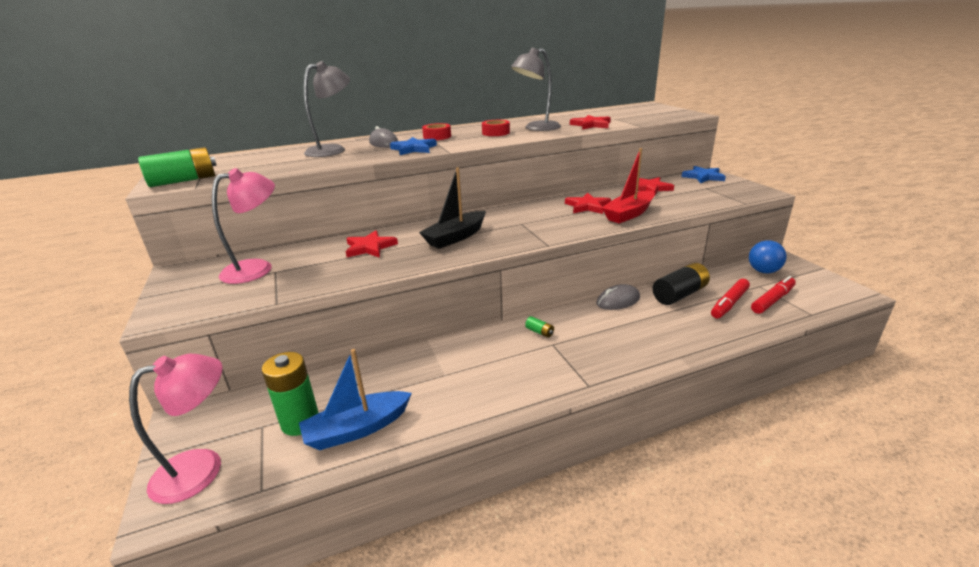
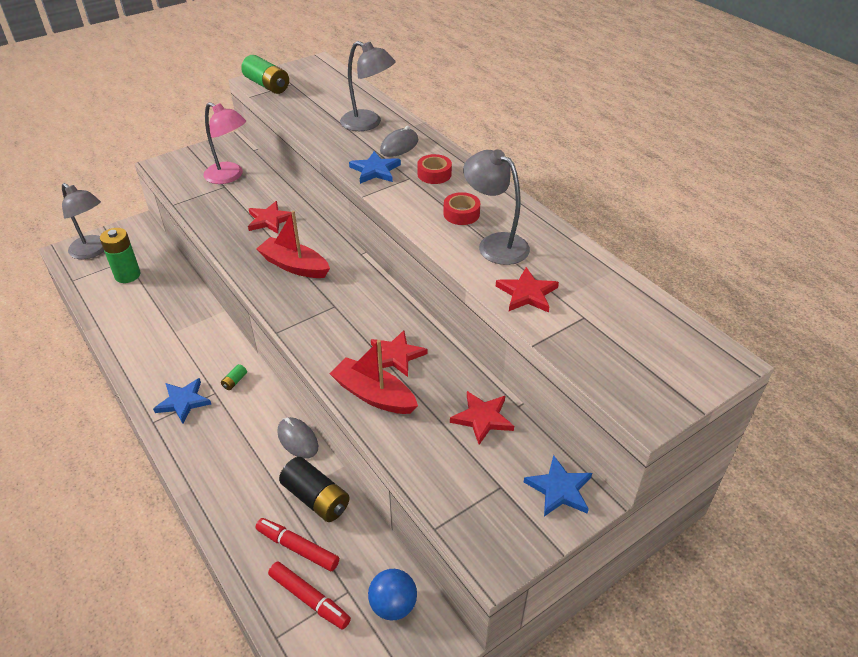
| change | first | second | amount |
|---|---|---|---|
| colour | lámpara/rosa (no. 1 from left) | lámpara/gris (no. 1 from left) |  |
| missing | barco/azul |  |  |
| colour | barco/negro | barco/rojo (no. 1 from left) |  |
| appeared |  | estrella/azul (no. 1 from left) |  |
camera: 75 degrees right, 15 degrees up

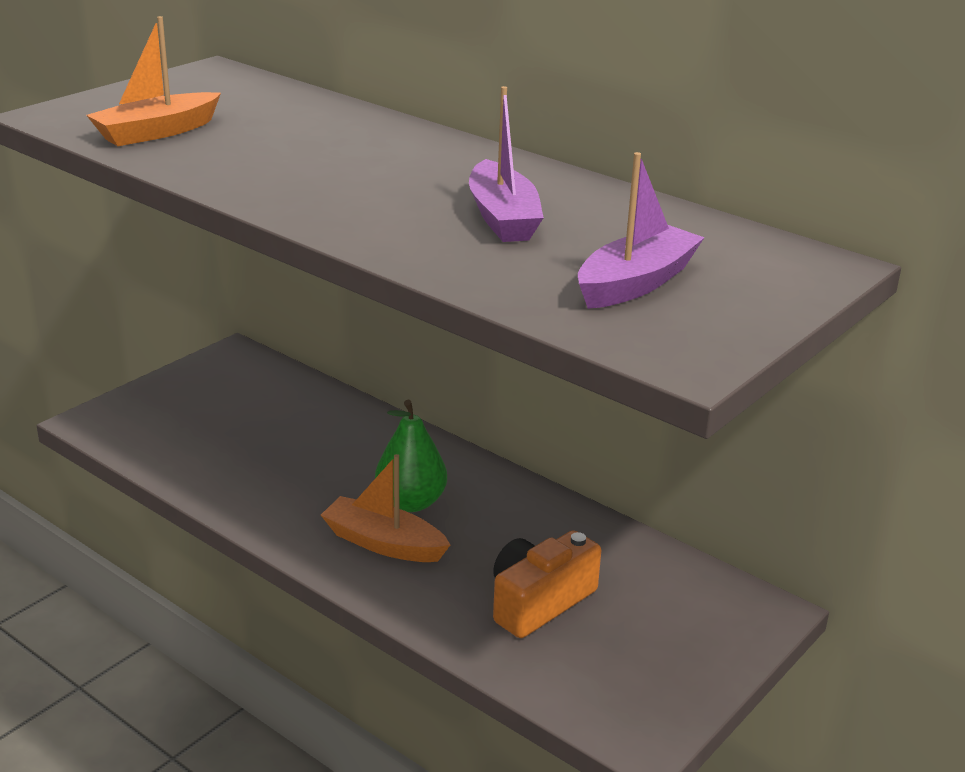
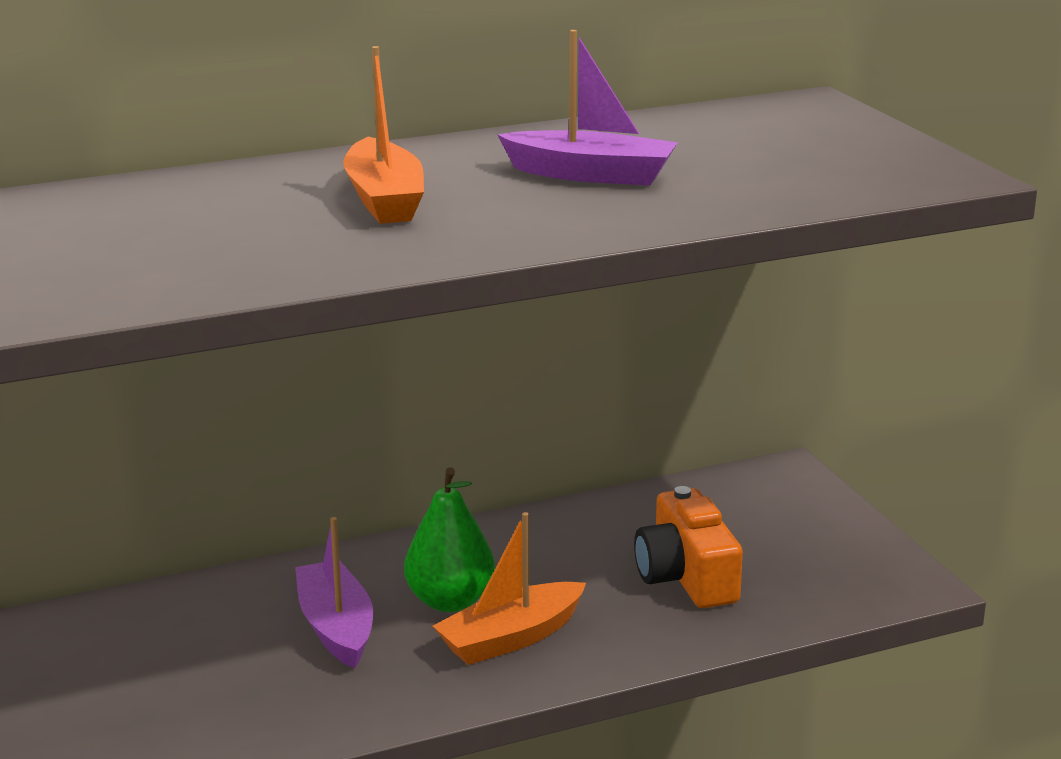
| change | first | second | amount |
|---|---|---|---|
| relocated | barco/naranja (no. 1 from left) |  |  |
| relocated | barco/morado (no. 2 from left in the first image) | barco/morado (no. 1 from left) |  |
camera: 60 degrees left, 5 degrees down

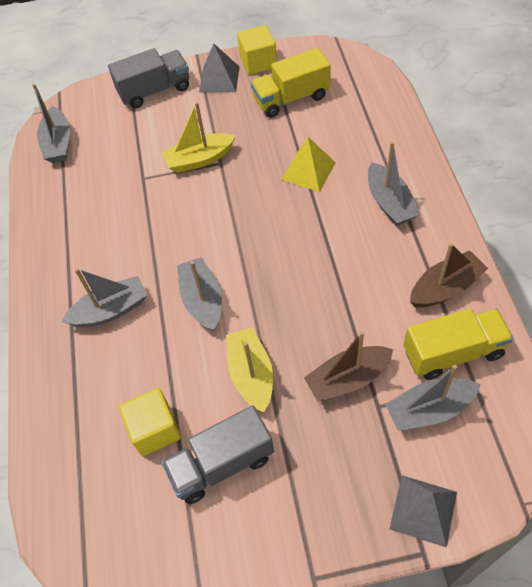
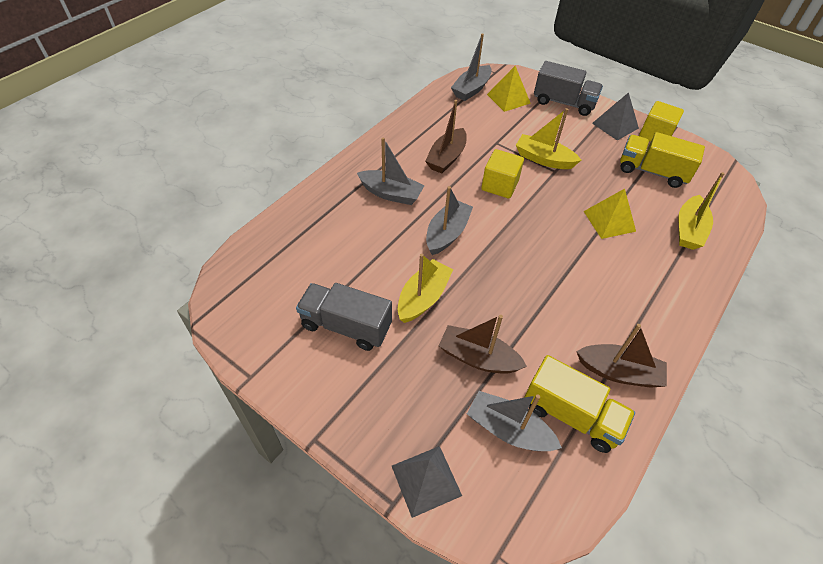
| change | first | second | amount |
|---|---|---|---|
| relocated | cubo/amarillo (no. 1 from left) |  |  |
| missing | barco/gris (no. 4 from left) |  |  |
| appeared |  | barco/marrón (no. 1 from left) |  |
| appeared |  | pirámide/amarillo (no. 1 from left) |  |
| appeared |  | barco/amarillo (no. 3 from left) |  |
camera: 40 degrees right, 5 degrees down

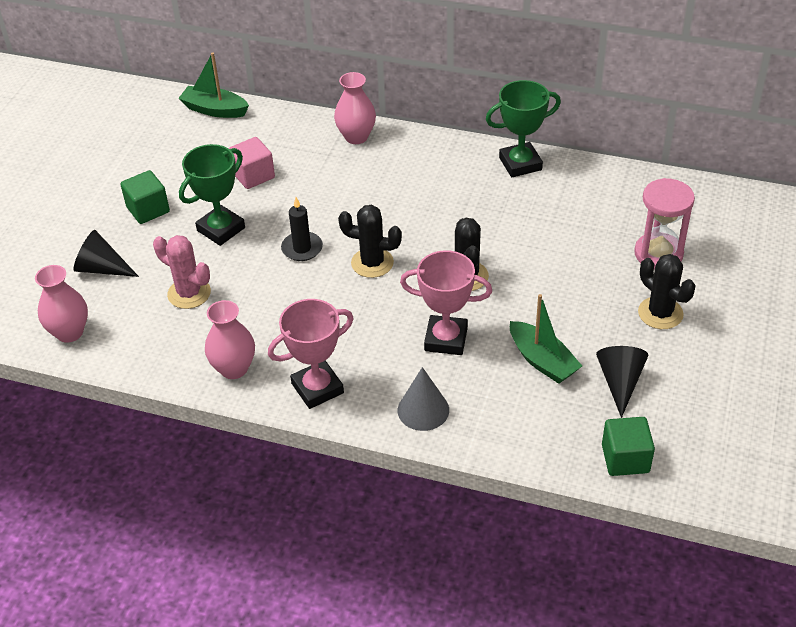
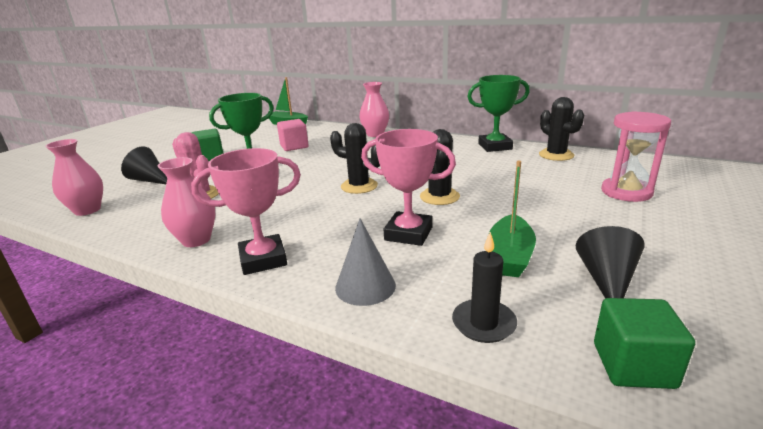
| change | first | second | amount |
|---|---|---|---|
| relocated | vela/negro |  |  |
| spun | barco/verde (no. 2 from left) |  | 45 degrees clockwise |
| relocated | cactus/negro (no. 3 from left) |  |  |
camera: 10 degrees right, 20 degrees down

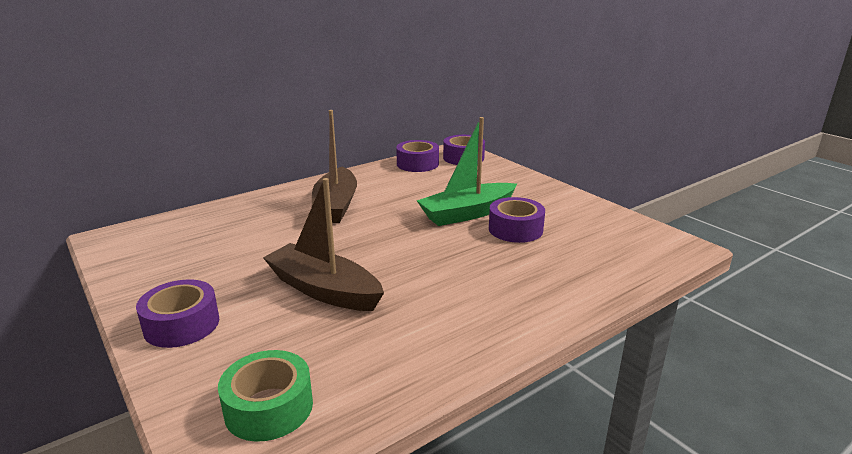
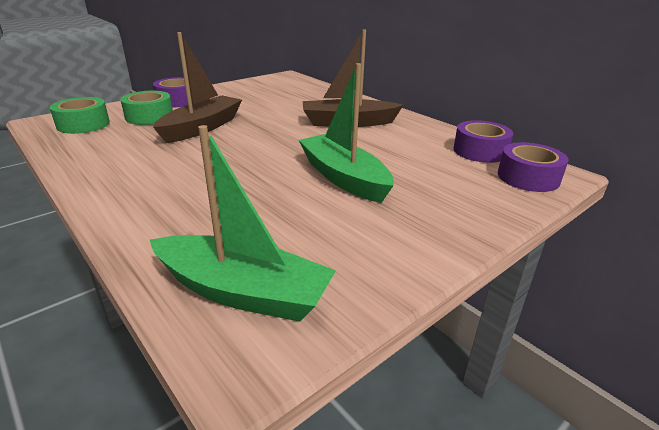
| change | first | second | amount |
|---|---|---|---|
| missing | cinta adhesiva/morado (no. 4 from left) |  |  |
| appeared |  | cinta adhesiva/verde (no. 2 from left) |  |
| appeared |  | barco/verde (no. 1 from left) |  |
camera: 85 degrees right, 5 degrees up

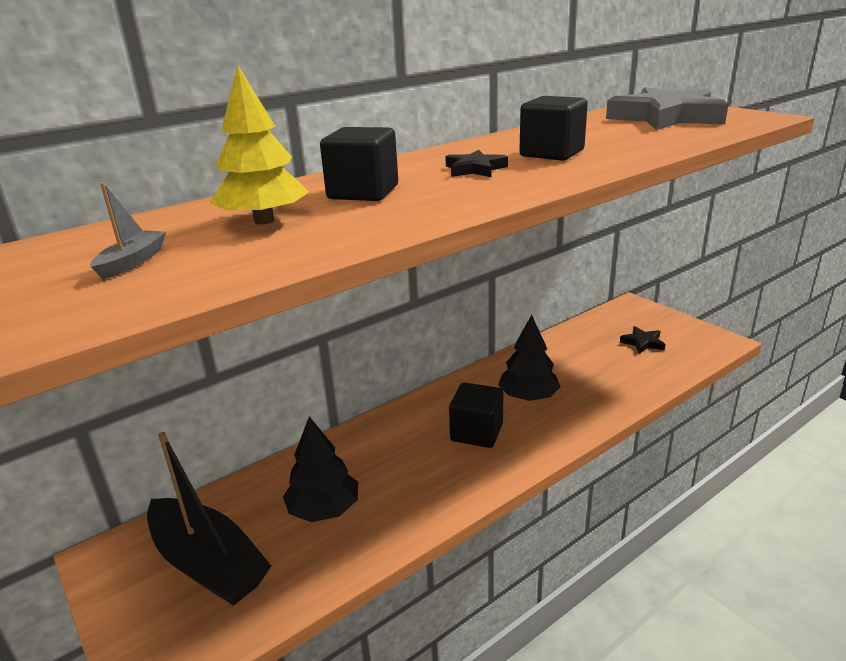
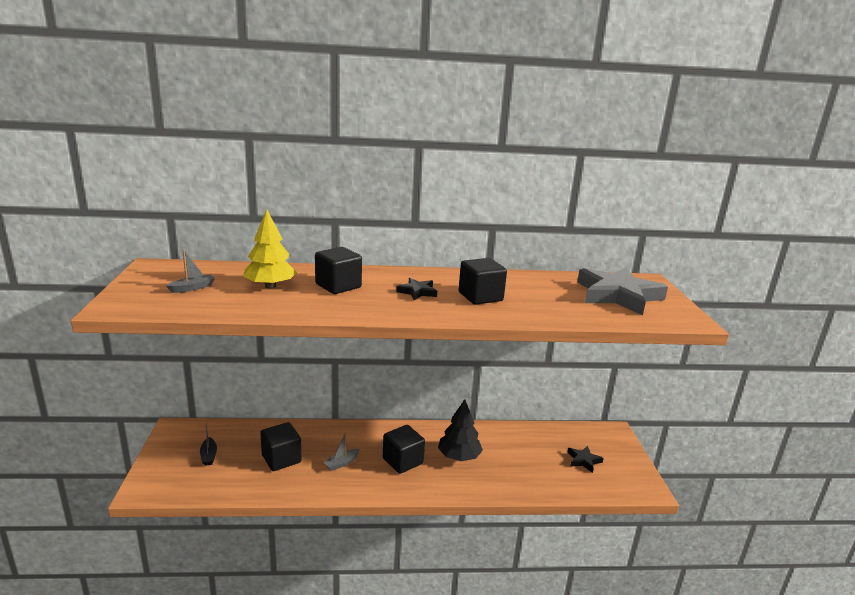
| change | first | second | amount |
|---|---|---|---|
| size | barco/negro |  | x0.41 |
| exchanged | árbol/negro (no. 1 from left) | cubo/negro (no. 1 from left) |  |
| appeared |  | barco/gris (no. 2 from left) |  |
camera: 30 degrees right, 5 degrees down

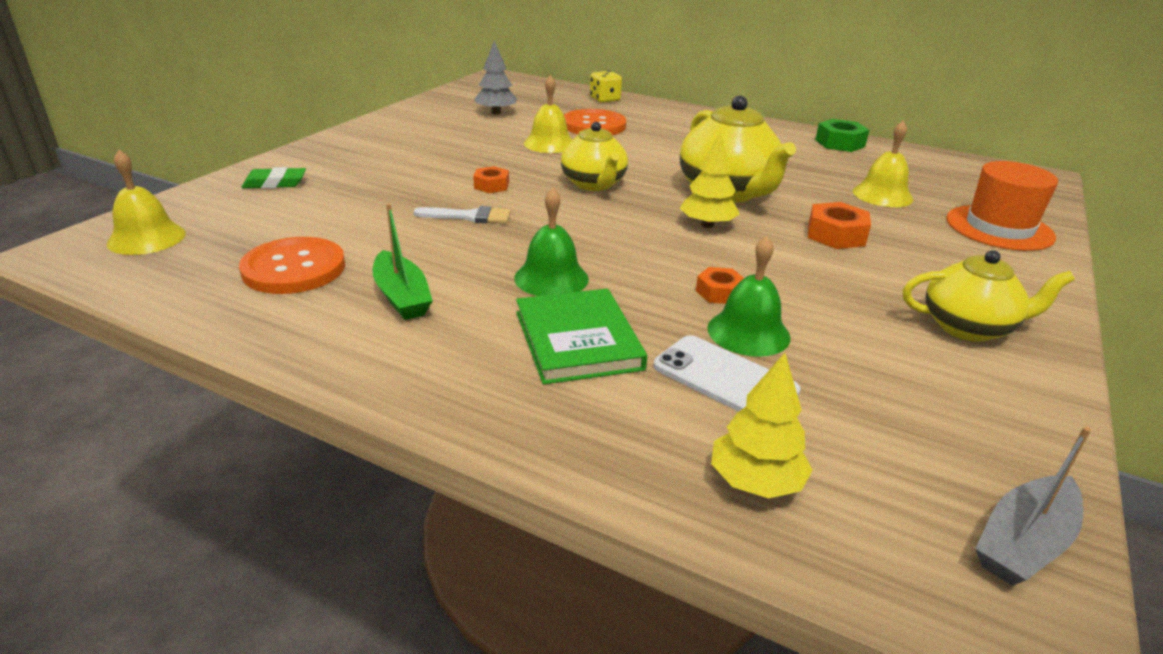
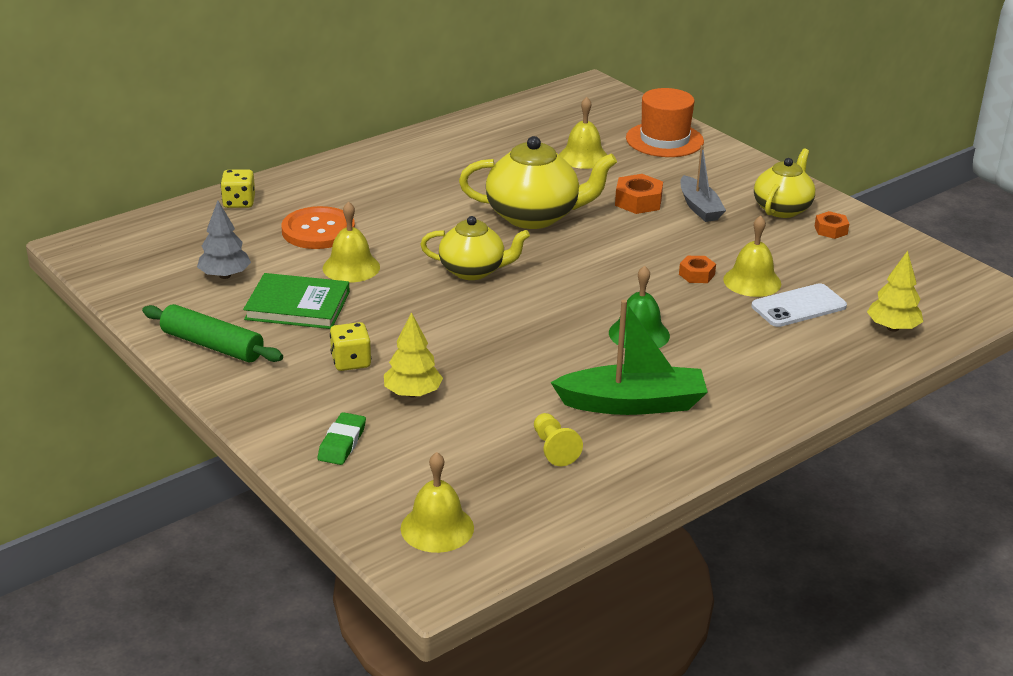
| change | first | second | amount |
|---|---|---|---|
| exchanged | botón/naranja (no. 1 from left) | peón/amarillo |  |
| size | barco/verde |  | x1.54 |
| missing | pincel/blanco |  |  |
| relocated | tuerca/naranja (no. 1 from left in the first image) | tuerca/naranja (no. 3 from left) |  |
| relocated | libro/verde |  |  |
| relocated | árbol/amarillo (no. 1 from left) |  |  |
| colour | campana/verde (no. 2 from left) | campana/amarillo (no. 4 from left) |  |
| missing | tuerca/verde |  |  |
| relocated | barco/gris |  |  |
| appeared |  | rodillo/verde |  |
| appeared |  | dado/amarillo (no. 2 from left) |  |
camera: 65 degrees left, 0 degrees up

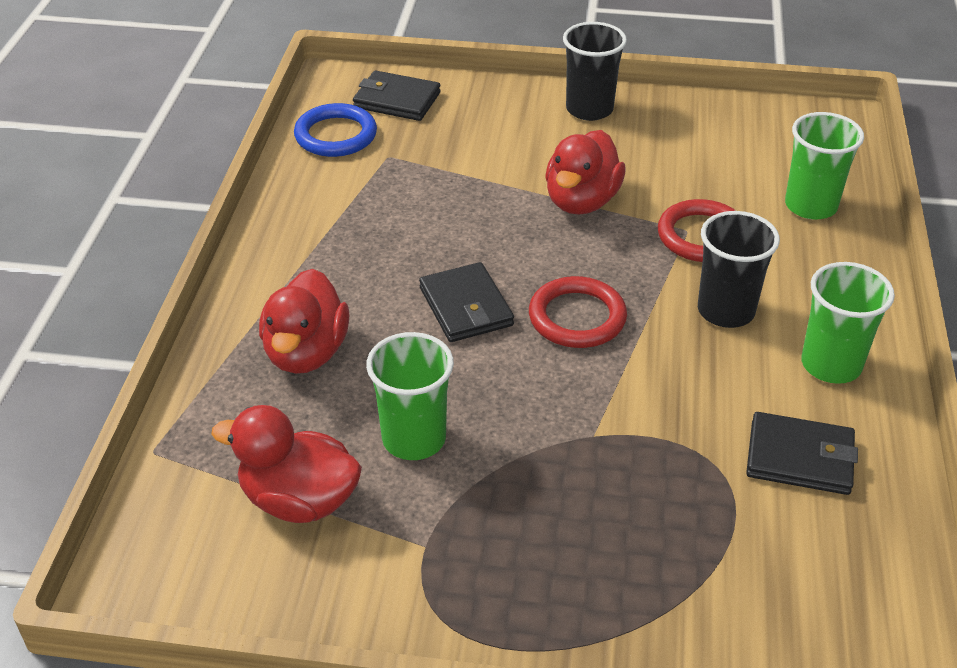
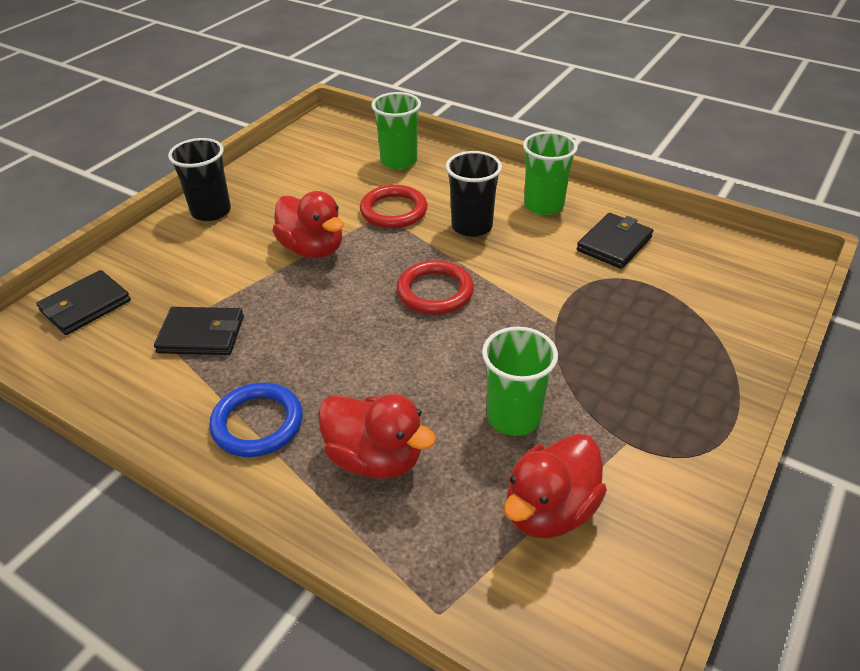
| change | first | second | amount |
|---|---|---|---|
| relocated | anillo/azul |  |  |
| relocated | cartera/negro (no. 2 from left) |  |  |
camera: 65 degrees left, 0 degrees up

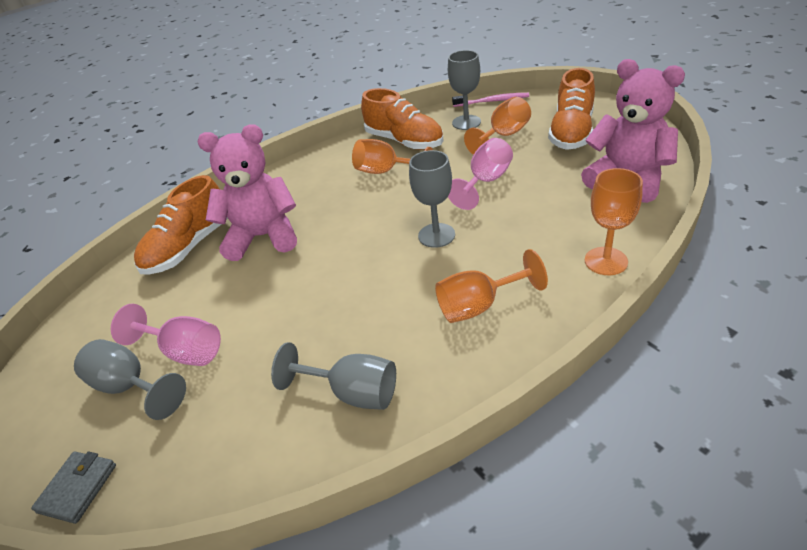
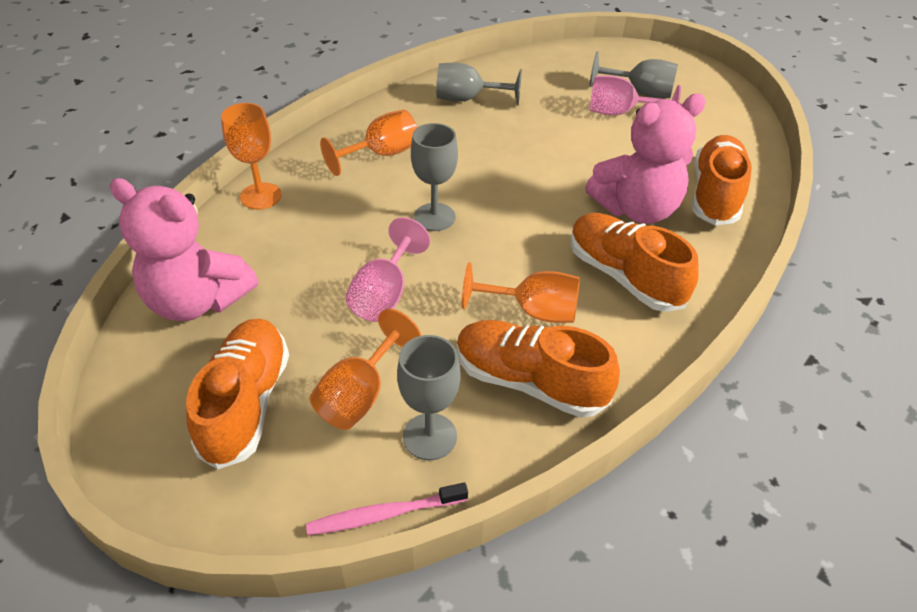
| change | first | second | amount |
|---|---|---|---|
| missing | cartera/gris |  |  |
| appeared |  | zapato/naranja (no. 3 from left) |  |
camera: 160 degrees right, 5 degrees up

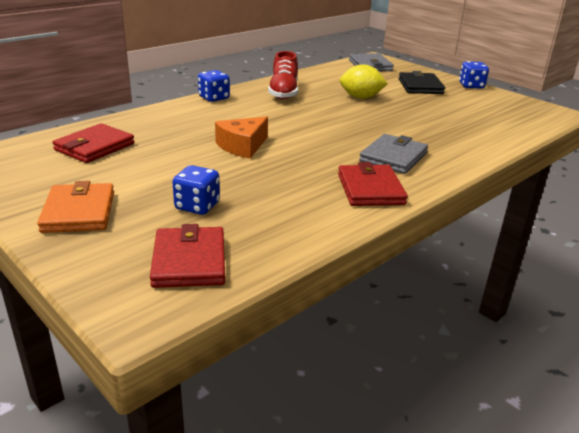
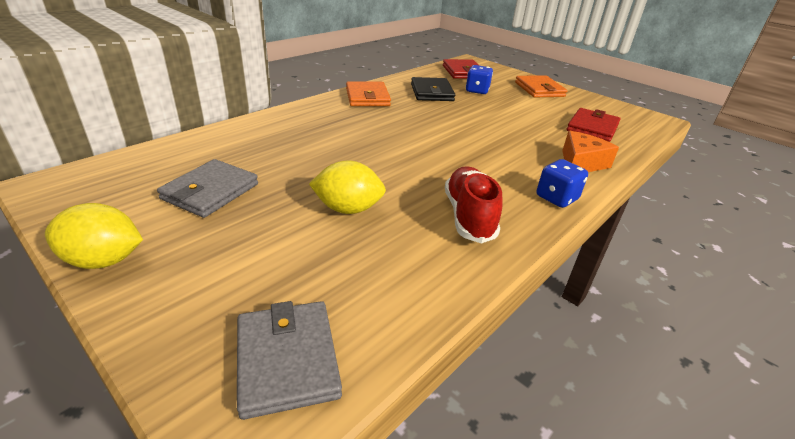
| change | first | second | amount |
|---|---|---|---|
| relocated | queso/naranja |  |  |
| colour | cartera/rojo (no. 3 from left) | cartera/naranja (no. 1 from left) |  |
| relocated | cartera/gris (no. 2 from left in the first image) | cartera/gris (no. 1 from left) |  |
| relocated | cartera/negro |  |  |
| exchanged | dado/azul (no. 3 from left) | limón/amarillo (no. 1 from left) |  |
camera: 175 degrees right, 5 degrees up

